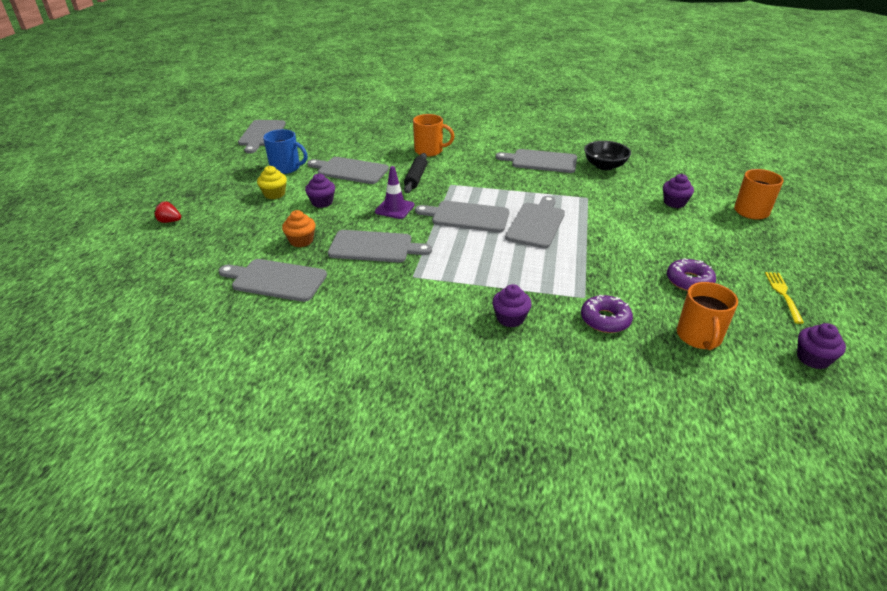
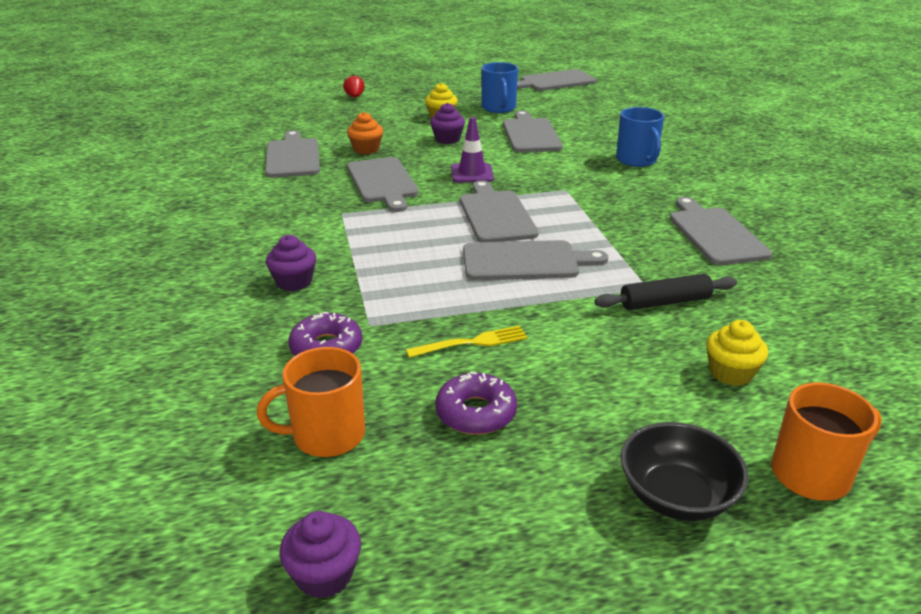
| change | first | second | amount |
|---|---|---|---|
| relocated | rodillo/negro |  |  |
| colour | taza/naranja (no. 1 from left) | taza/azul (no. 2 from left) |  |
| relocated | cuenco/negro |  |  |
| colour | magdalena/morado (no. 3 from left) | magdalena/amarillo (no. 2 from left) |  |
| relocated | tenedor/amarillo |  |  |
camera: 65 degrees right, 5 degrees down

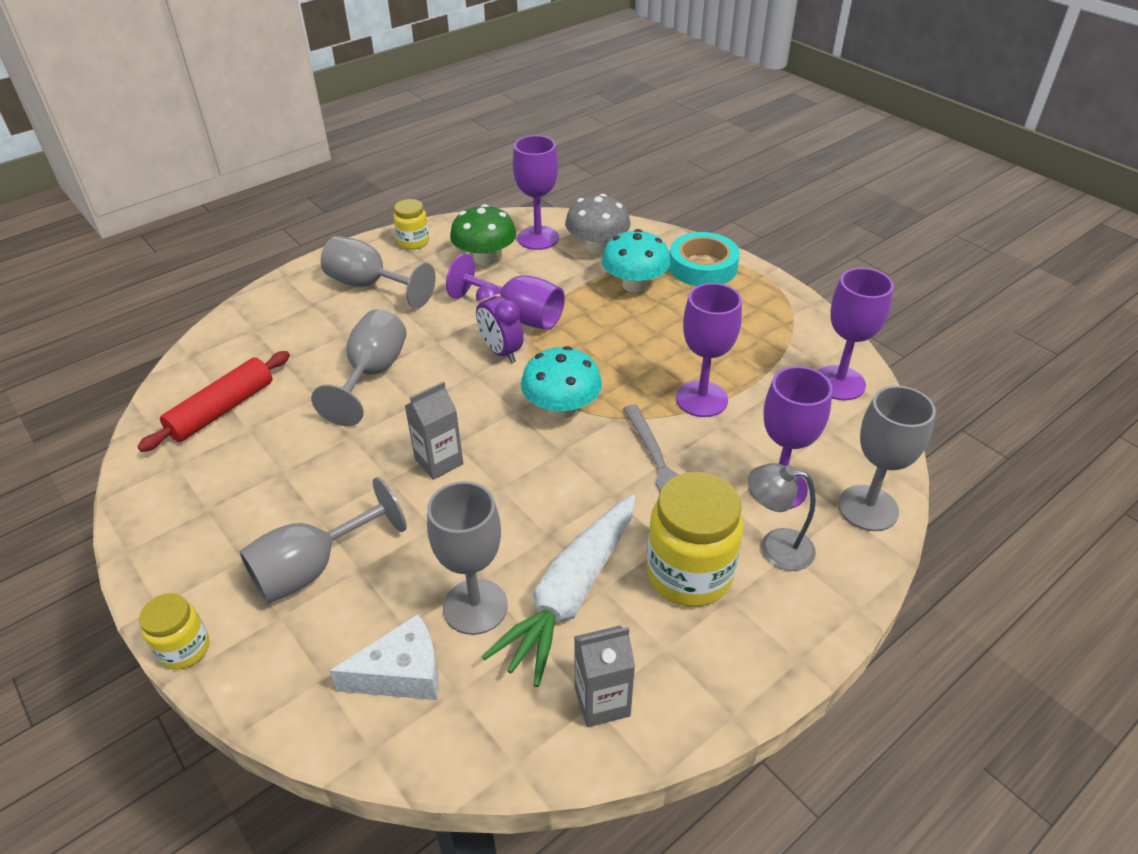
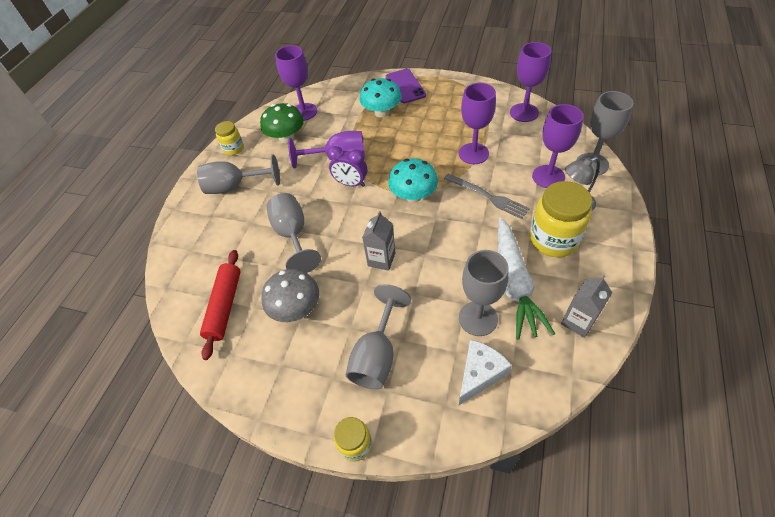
| change | first | second | amount |
|---|---|---|---|
| relocated | seta/gris |  |  |
| exchanged | cinta adhesiva/turquesa | móvil/morado |  |
camera: 30 degrees left, 10 degrees up

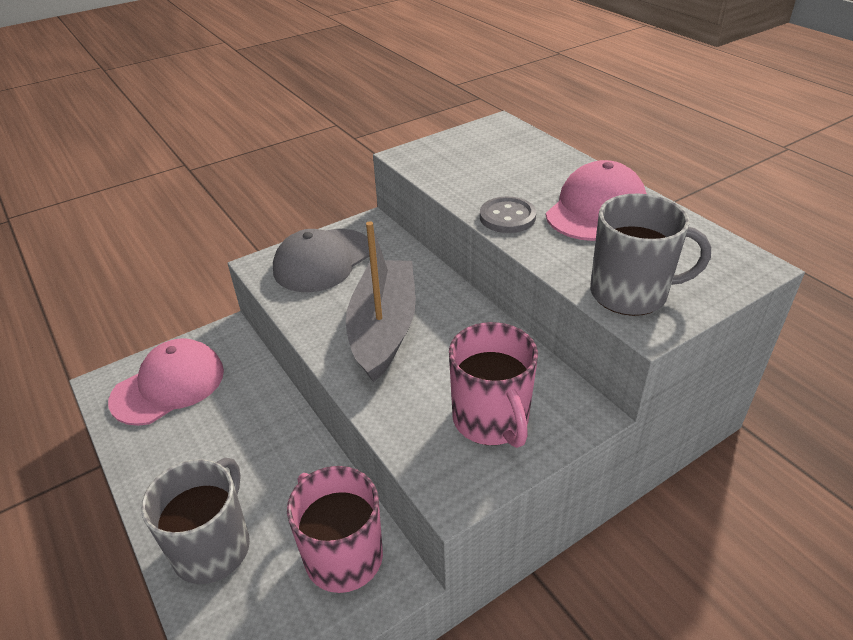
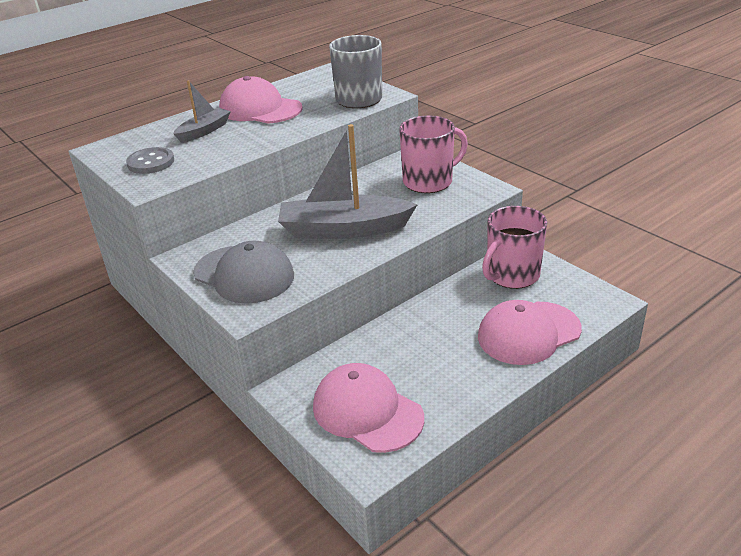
| change | first | second | amount |
|---|---|---|---|
| exchanged | taza/gris (no. 1 from left) | gorra/rosa (no. 3 from left) |  |
| relocated | botón/gris |  |  |
| appeared |  | barco/gris (no. 1 from left) |  |
camera: 95 degrees left, 5 degrees down

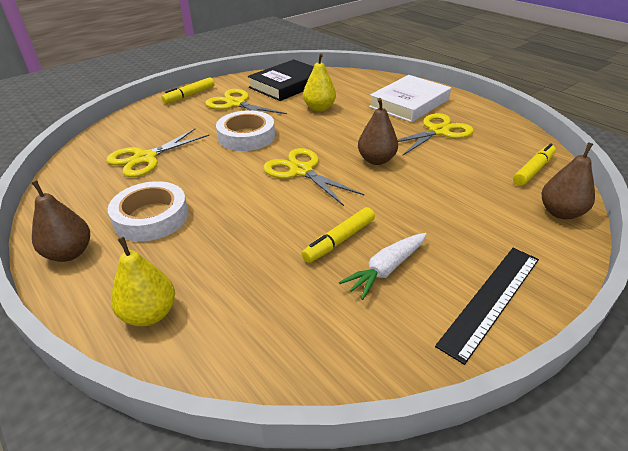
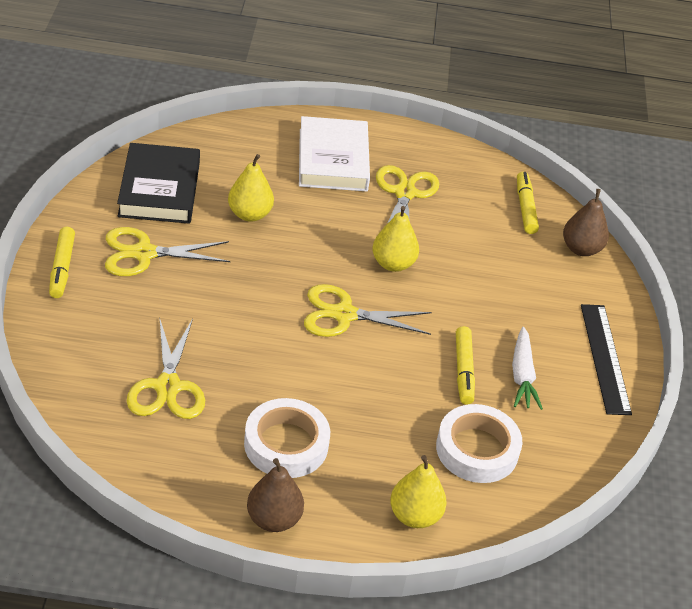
| change | first | second | amount |
|---|---|---|---|
| relocated | cinta adhesiva/blanco (no. 2 from left) |  |  |
| colour | pera/marrón (no. 2 from left) | pera/amarillo (no. 2 from left) |  |
camera: 50 degrees left, 5 degrees up

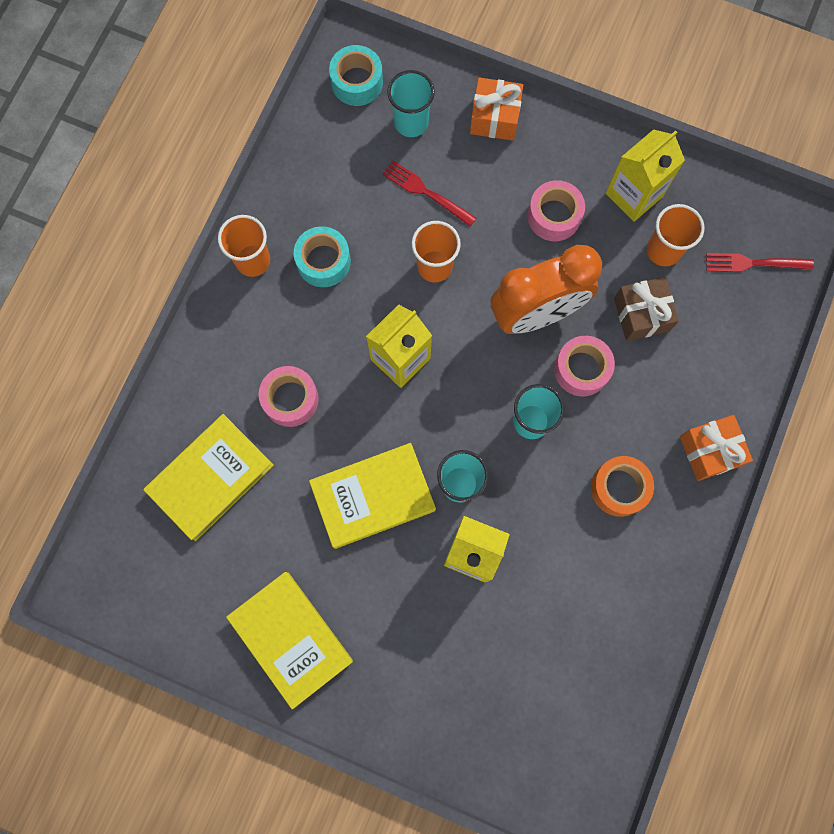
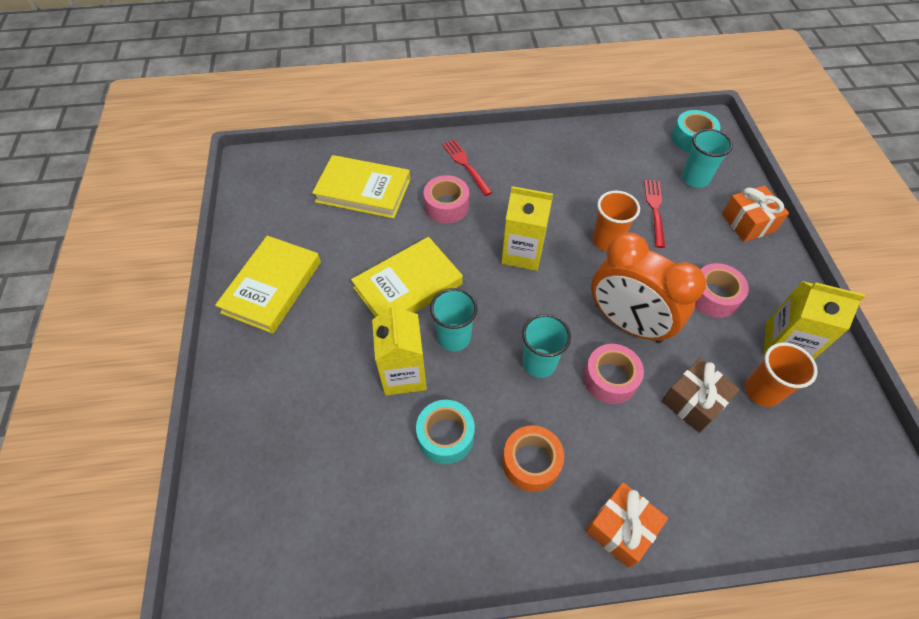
| change | first | second | amount |
|---|---|---|---|
| missing | vaso/naranja (no. 1 from left) |  |  |
| relocated | cinta adhesiva/turquesa (no. 1 from left) |  |  |
| spun | libro/amarillo (no. 3 from left) |  | 75 degrees counterclockwise |
| relocated | tenedor/rojo (no. 2 from left in the first image) | tenedor/rojo (no. 1 from left) |  |
camera: 60 degrees right, 20 degrees down

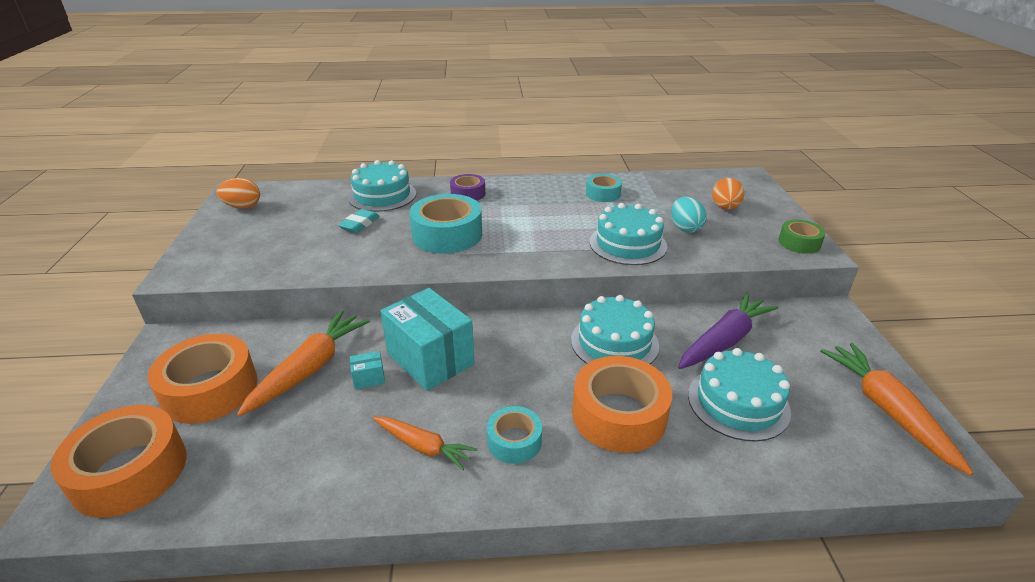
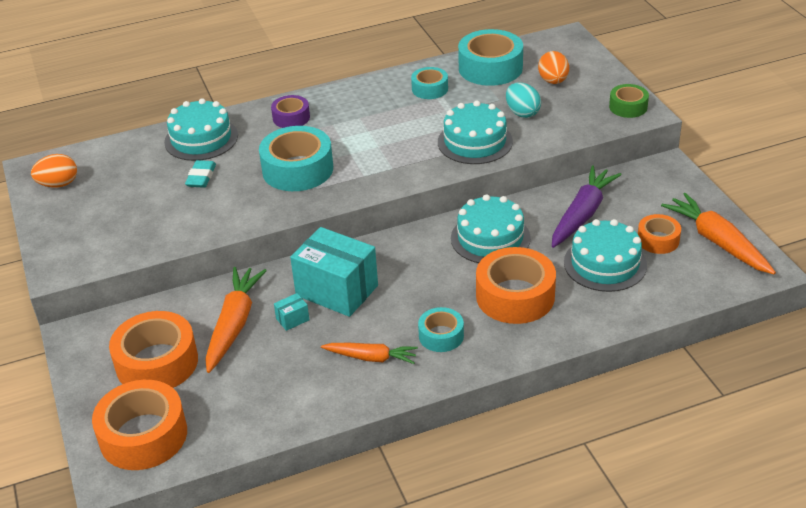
| change | first | second | amount |
|---|---|---|---|
| appeared |  | cinta adhesiva/turquesa (no. 4 from left) |  |
| appeared |  | cinta adhesiva/naranja (no. 4 from left) |  |
camera: 15 degrees left, 5 degrees up

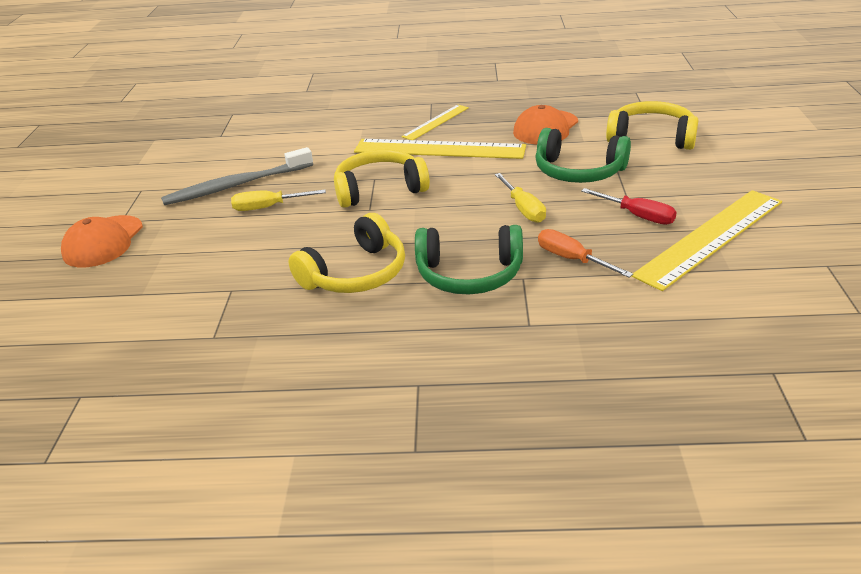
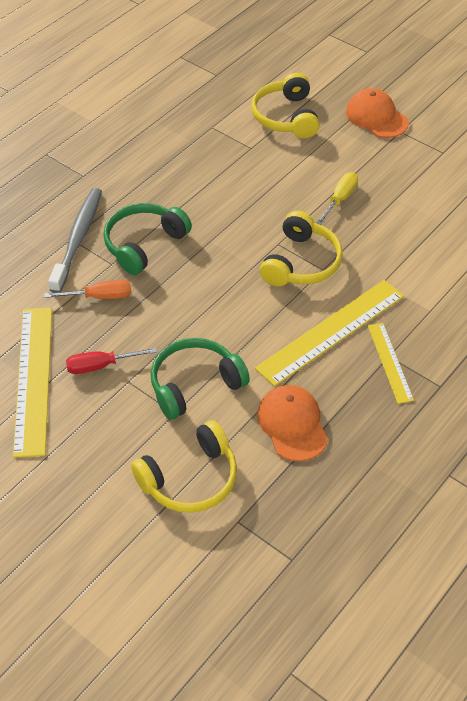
| change | first | second | amount |
|---|---|---|---|
| relocated | cepillo de dientes/gris |  |  |
| relocated | auriculares/amarillo (no. 1 from left in the first image) | auriculares/amarillo (no. 2 from left) |  |
| missing | destornillador/amarillo (no. 2 from left) |  |  |
camera: 125 degrees right, 15 degrees up

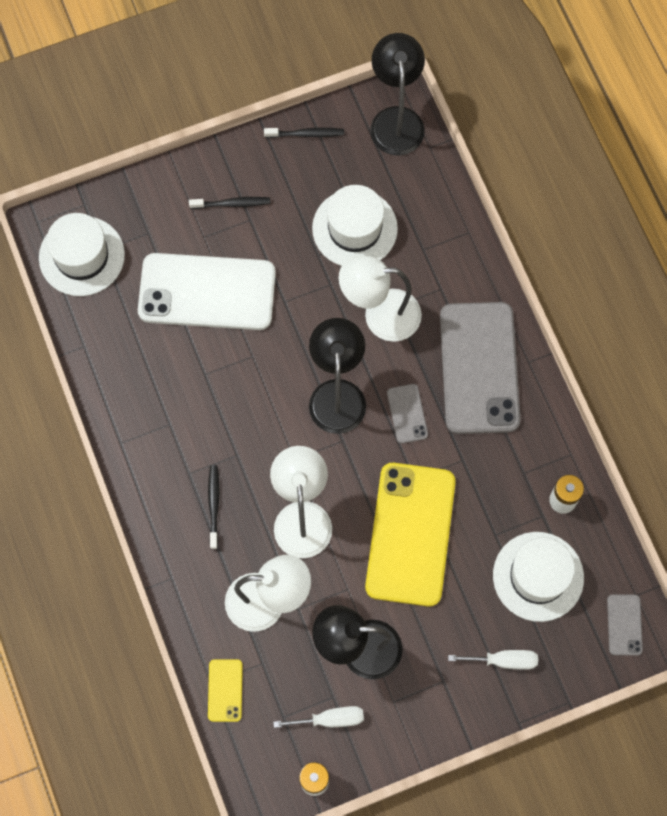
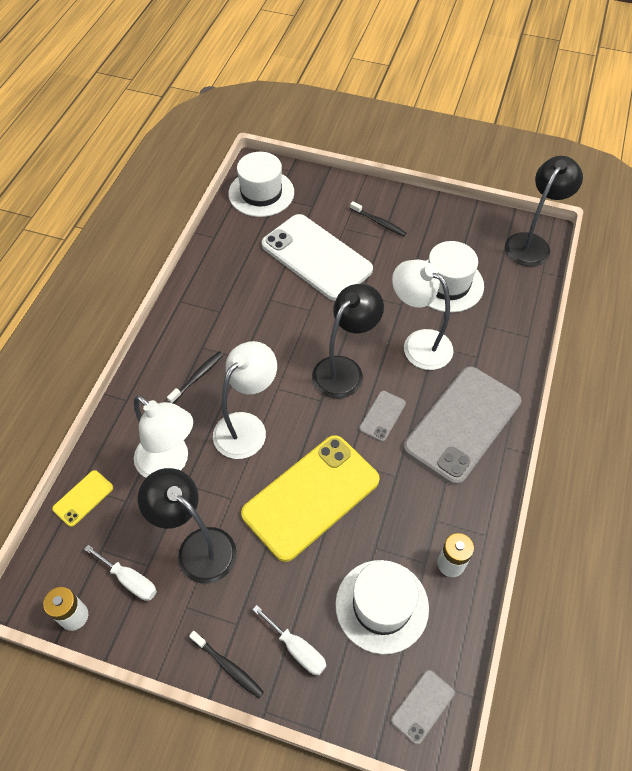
| change | first | second | amount |
|---|---|---|---|
| relocated | cepillo de dientes/negro (no. 3 from left in the first image) | cepillo de dientes/negro (no. 2 from left) |  |
camera: 40 degrees right, 15 degrees down

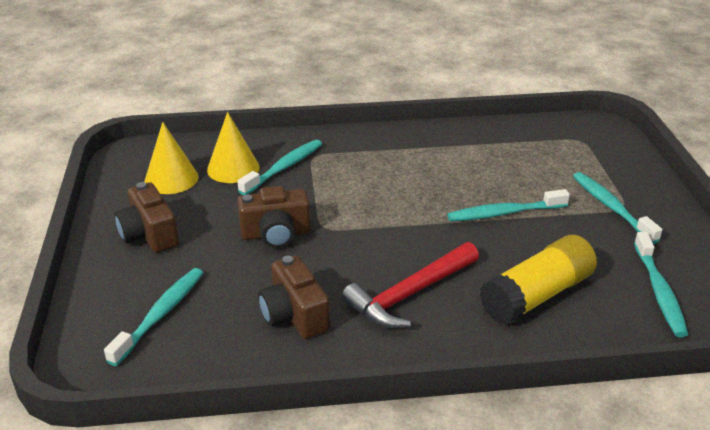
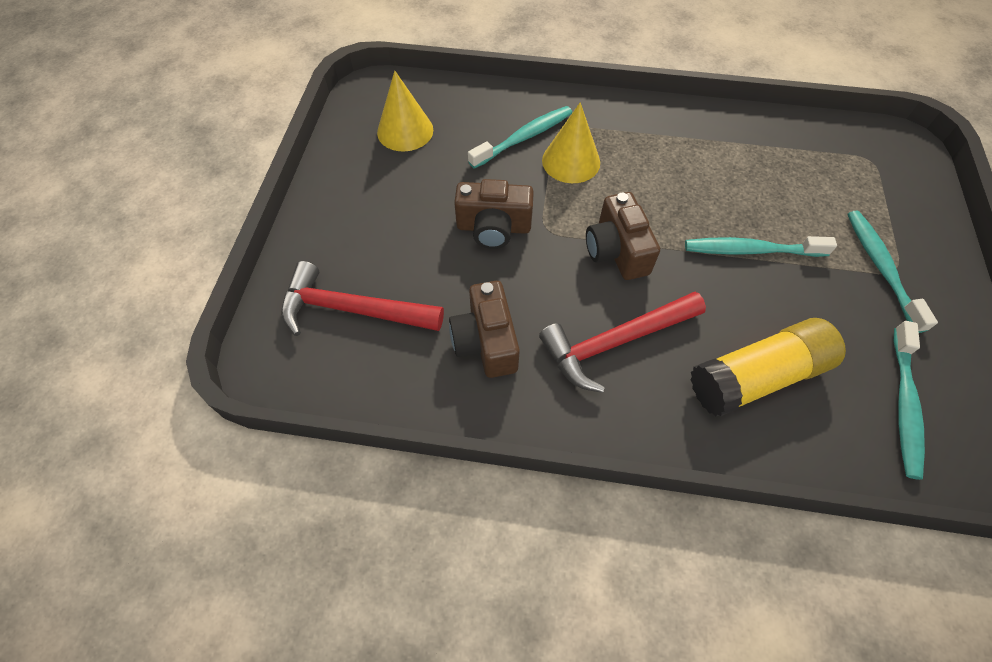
| change | first | second | amount |
|---|---|---|---|
| exchanged | cepillo de dientes/turquesa (no. 1 from left) | martillo/rojo (no. 1 from left) |  |
| relocated | cámara/marrón (no. 1 from left in the first image) | cámara/marrón (no. 3 from left) |  |
| relocated | cono/amarillo (no. 2 from left) |  |  |
camera: 15 degrees right, 25 degrees up

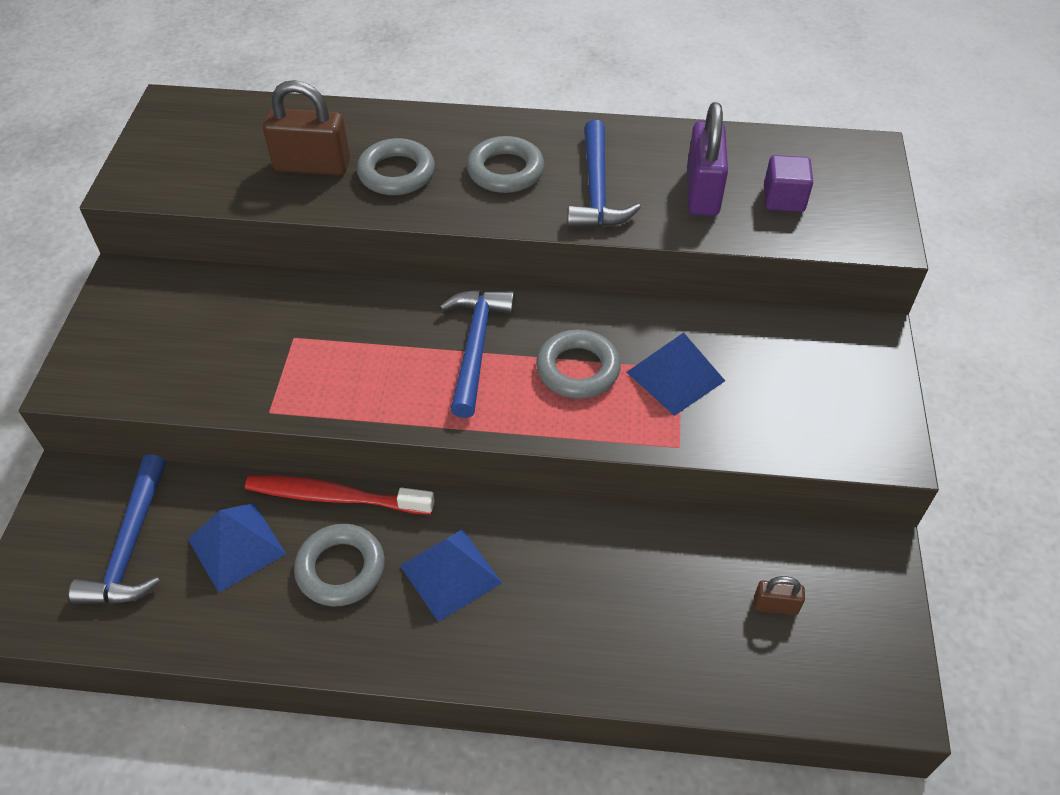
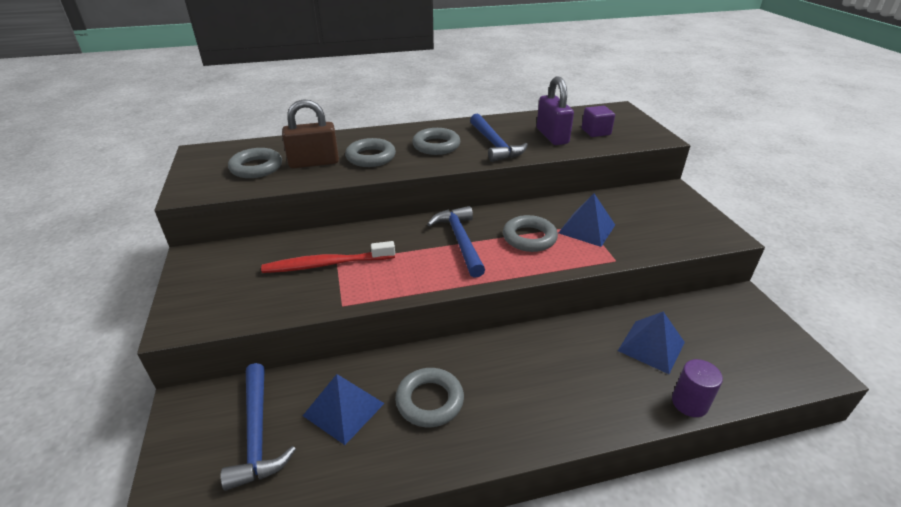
| change | first | second | amount |
|---|---|---|---|
| relocated | cepillo de dientes/rojo |  |  |
| relocated | pirámide/azul (no. 2 from left in the first image) | pirámide/azul (no. 3 from left) |  |
| missing | candado/marrón (no. 2 from left) |  |  |
| appeared |  | anillo/gris (no. 1 from left) |  |
| appeared |  | cilindro/morado |  |
camera: 20 degrees left, 15 degrees down

